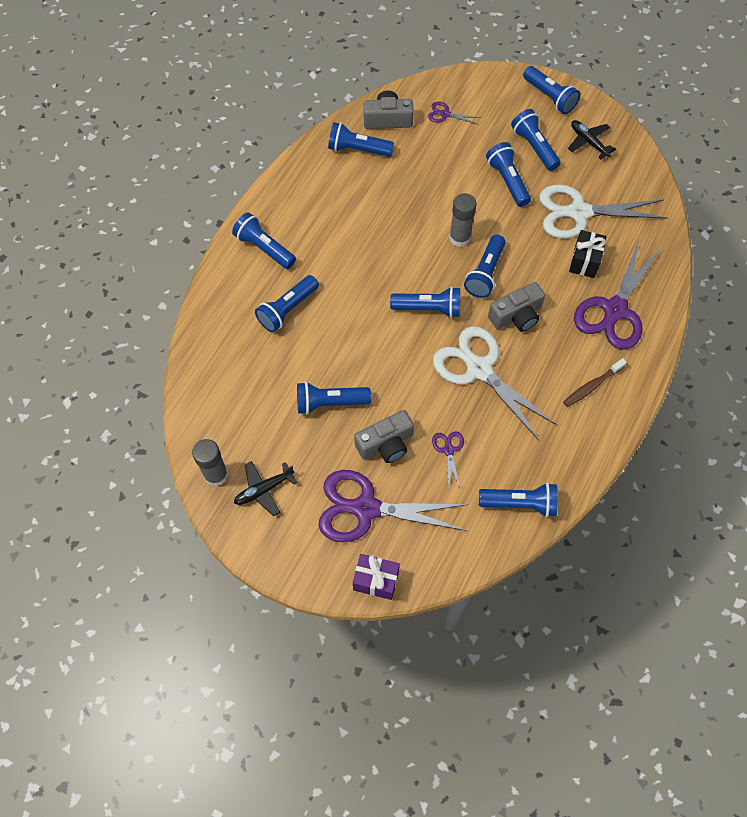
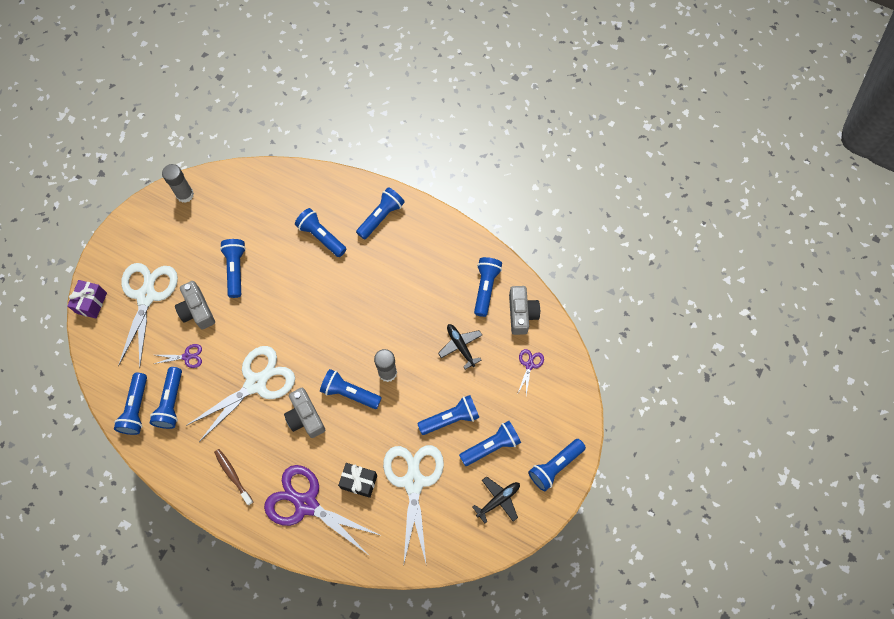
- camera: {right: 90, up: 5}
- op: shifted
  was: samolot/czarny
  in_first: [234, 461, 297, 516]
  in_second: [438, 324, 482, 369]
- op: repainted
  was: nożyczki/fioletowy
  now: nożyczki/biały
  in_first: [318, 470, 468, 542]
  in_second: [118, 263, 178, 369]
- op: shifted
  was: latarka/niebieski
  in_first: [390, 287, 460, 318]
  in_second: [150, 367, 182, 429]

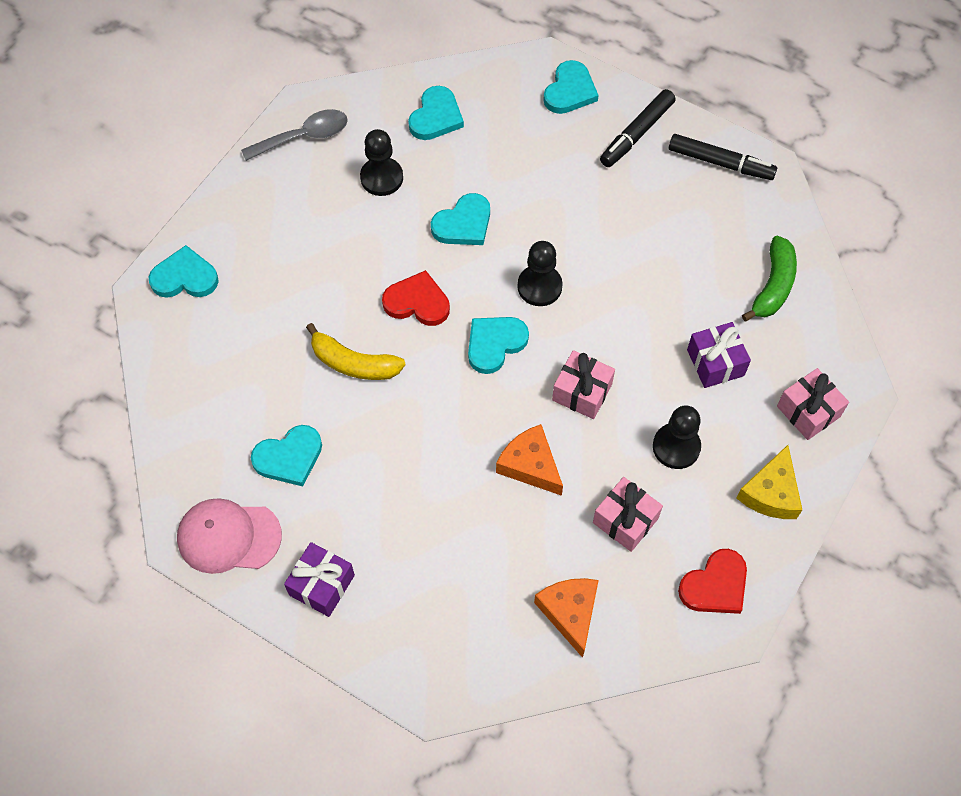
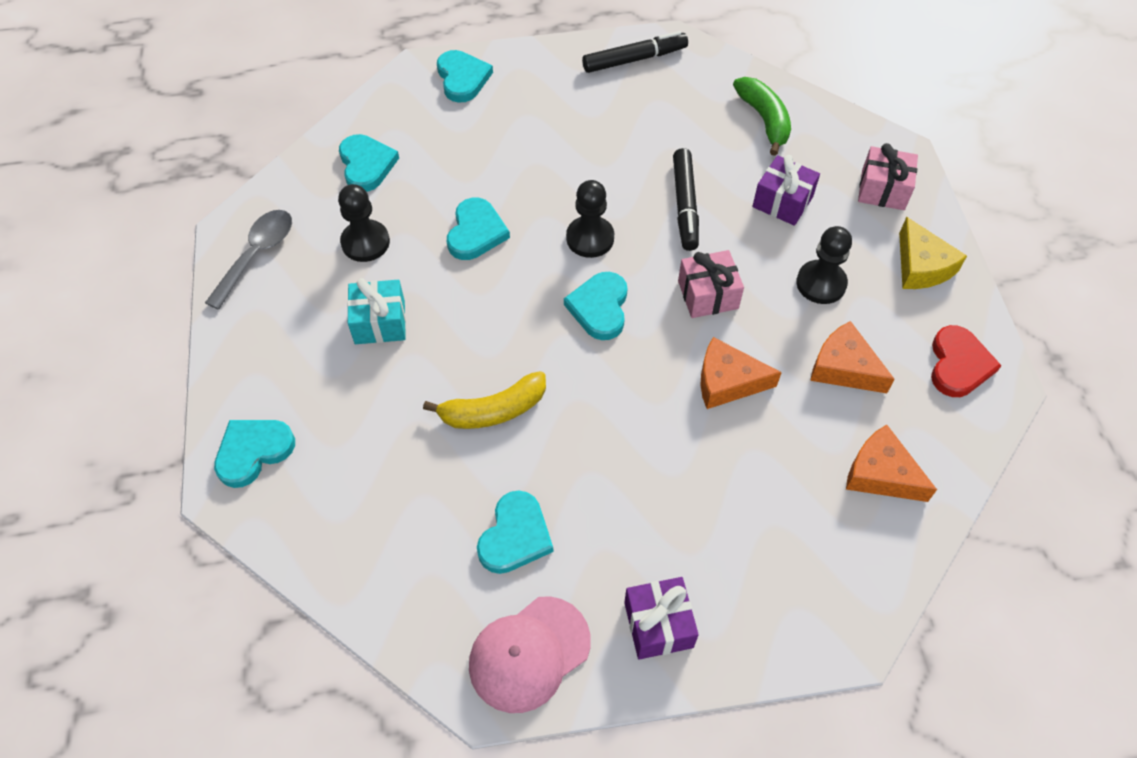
- camera: {right: -40, up: -5}
- op: gone
  was: serce/czerwony
  in_first: [382, 270, 450, 326]
- op: swapped
  was: prezent/różowy
  now: ser/pomarańczowy
  in_first: [593, 477, 663, 552]
  in_second: [810, 321, 895, 393]
- op: shifted
  was: flamaster/czarny
  in_first: [600, 89, 676, 167]
  in_second: [673, 148, 699, 251]
- op: new
  now: prezent/turkusowy
  in_second: [347, 278, 406, 344]

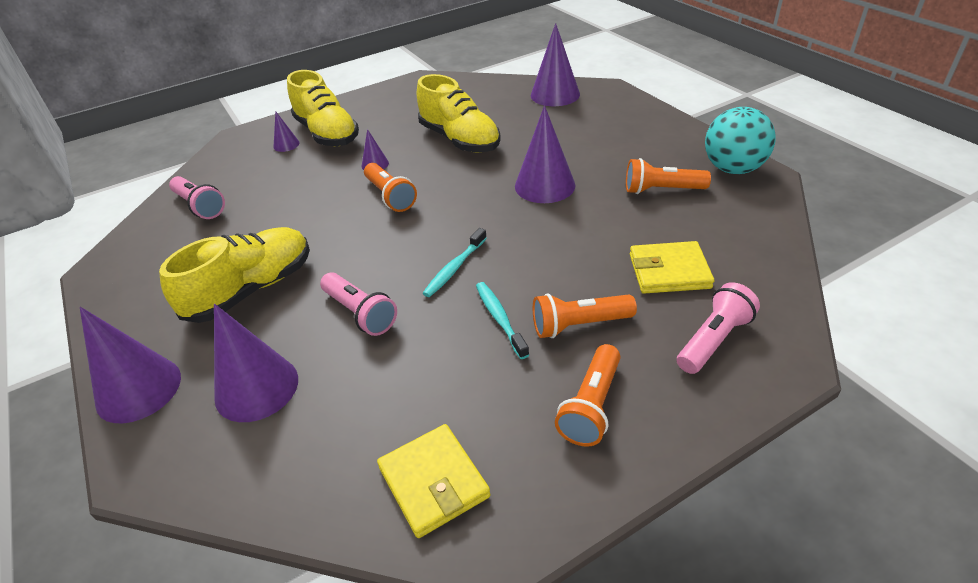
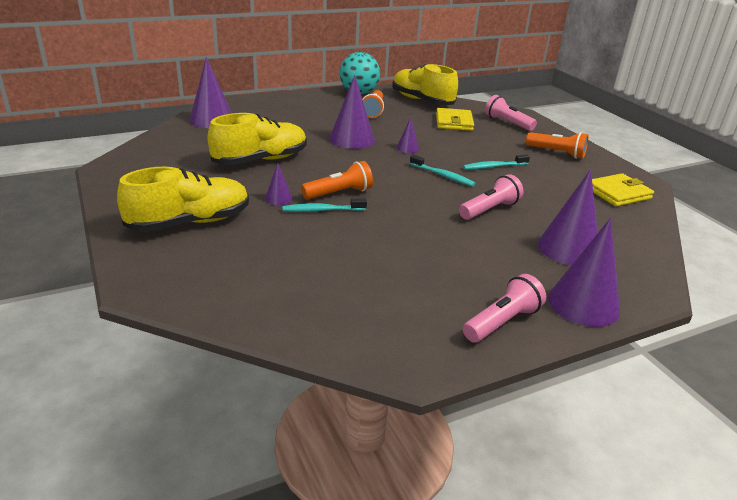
- camera: {right: -90, up: -10}
- op: shifted
  was: but/żółty
  in_first: [159, 227, 310, 323]
  in_second: [392, 64, 458, 105]
- op: shifted
  was: latarka/różowy
  in_first: [169, 176, 225, 219]
  in_second: [463, 274, 546, 343]
- op: shifted
  was: stożek/fioletowy
  in_first: [273, 111, 300, 152]
  in_second: [396, 117, 419, 153]
- op: gone
  was: latarka/pomarańczowy
  in_first: [533, 293, 637, 338]
- op: new
  now: szczoteczka do zębów/turkusowy
  in_second: [283, 198, 367, 212]

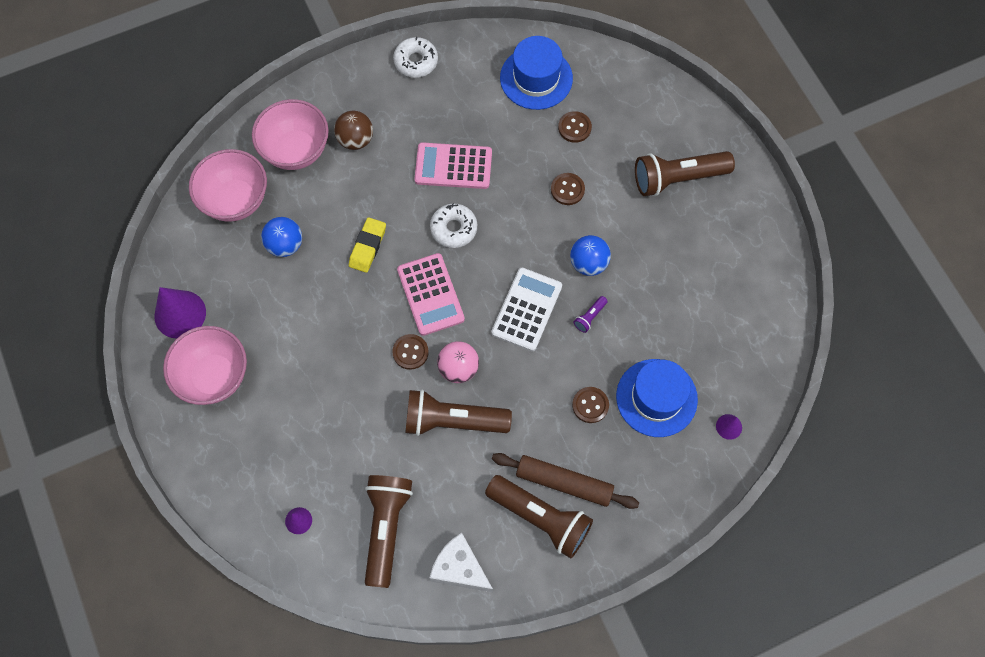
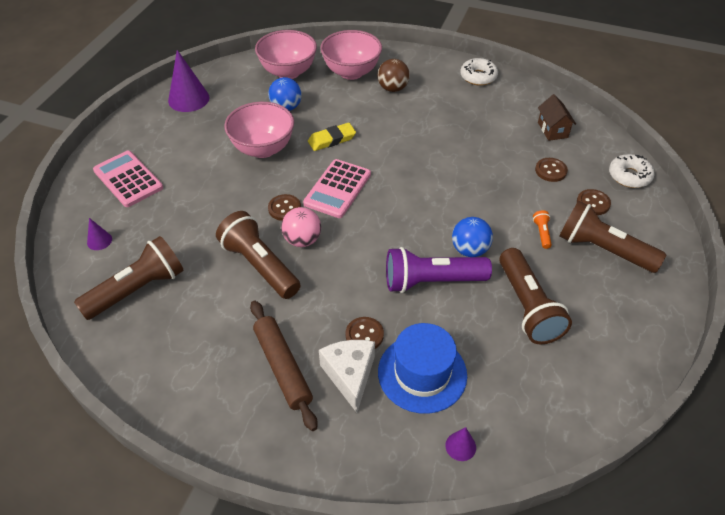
- camera: {right: 45, up: -20}
- op: shifted
  was: miska/różowy
  in_first: [163, 326, 247, 405]
  in_second: [224, 102, 294, 158]
- op: shifted
  was: kalkulator/różowy
  in_first: [414, 142, 492, 189]
  in_second: [93, 151, 163, 207]
- op: shifted
  was: donut/biały
  in_first: [430, 204, 477, 248]
  in_second: [609, 154, 655, 188]
- op: shifted
  was: ser/biały
  in_first: [430, 533, 493, 592]
  in_second: [319, 340, 375, 413]
- op: shifted
  was: latarka/brązowy
  in_first: [485, 475, 593, 558]
  in_second: [499, 248, 572, 344]
- op: gone
  was: kalkulator/biały
  in_first: [491, 268, 562, 351]
- op: swapped
  was: kapelusz/niebieski
  now: domek/brązowy
  in_first: [500, 36, 573, 110]
  in_second: [538, 94, 576, 141]
- op: shifted
  was: guzik/brązowy
  in_first: [551, 173, 585, 205]
  in_second: [577, 189, 611, 215]
- op: scaled
  was: latarka/fioletowy
  in_first: [573, 296, 608, 333]
  in_second: [386, 247, 492, 293]
  ratio: 2.45
- op: new
  now: latarka/pomarańczowy
  in_second: [533, 210, 552, 249]

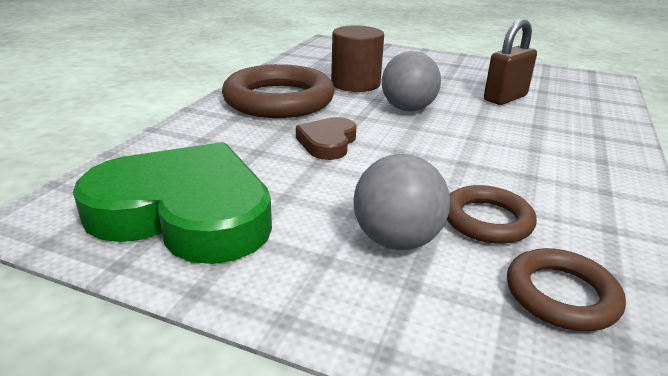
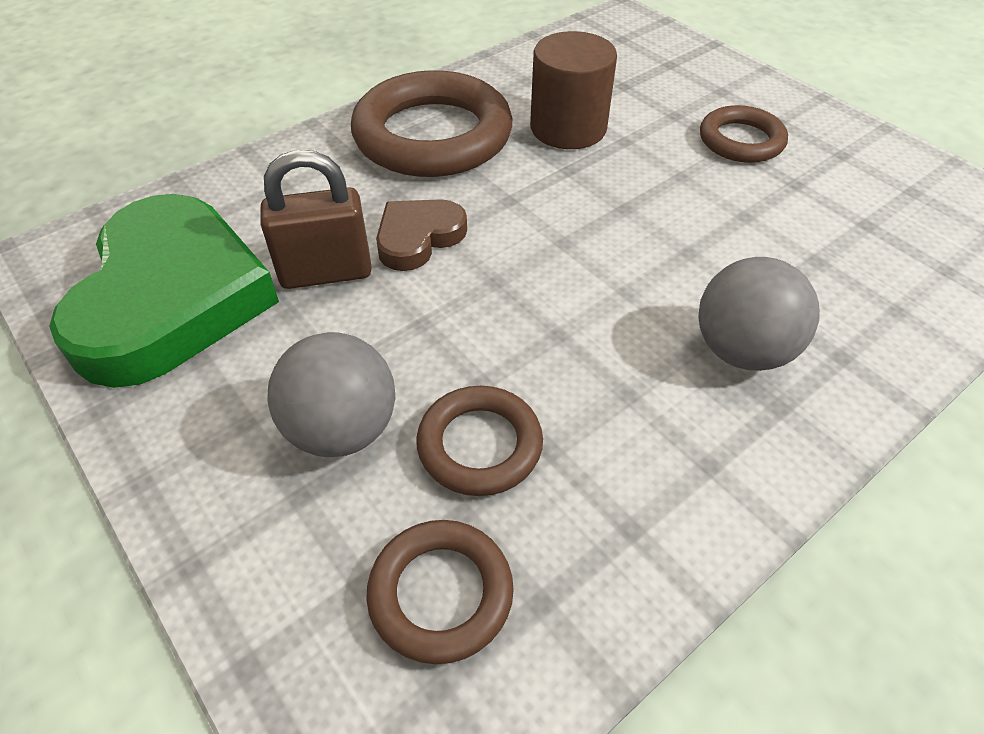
- camera: {right: 30, up: 20}
- op: rotated
  was: serce/zielony
  in_first: [73, 142, 272, 264]
  in_second: [49, 194, 279, 388]
  clockwise: 45
- op: shifted
  was: piłka/szary
  in_first: [382, 51, 441, 111]
  in_second: [698, 257, 820, 371]
- op: shifted
  was: kłódka/brązowy
  in_first: [484, 19, 537, 105]
  in_second: [261, 150, 372, 289]
- op: new
  now: pierścień/brązowy
  in_second: [700, 105, 788, 163]

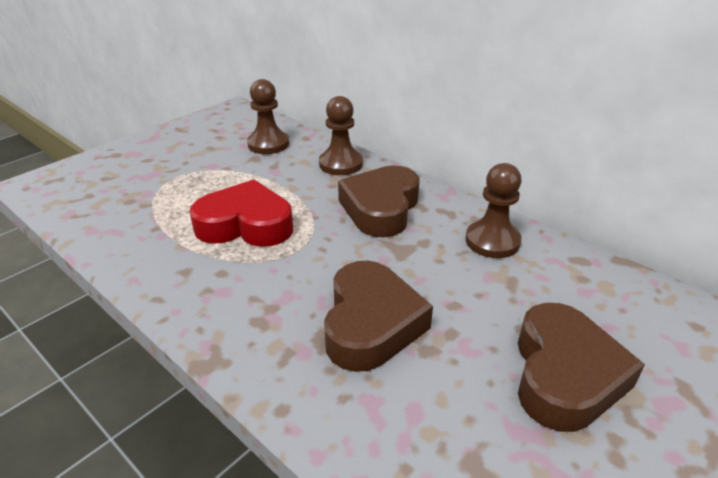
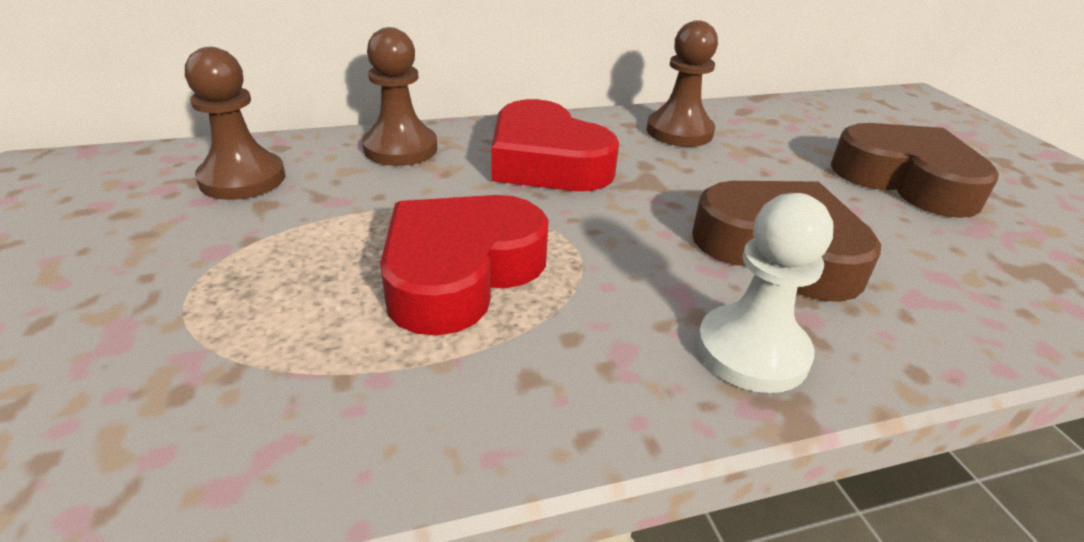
- camera: {right: -60, up: 0}
- op: repainted
  was: serce/brązowy
  now: serce/czerwony
  in_first: [338, 165, 420, 238]
  in_second: [491, 99, 619, 191]
- op: new
  now: pionek/biały
  in_second: [697, 193, 833, 393]

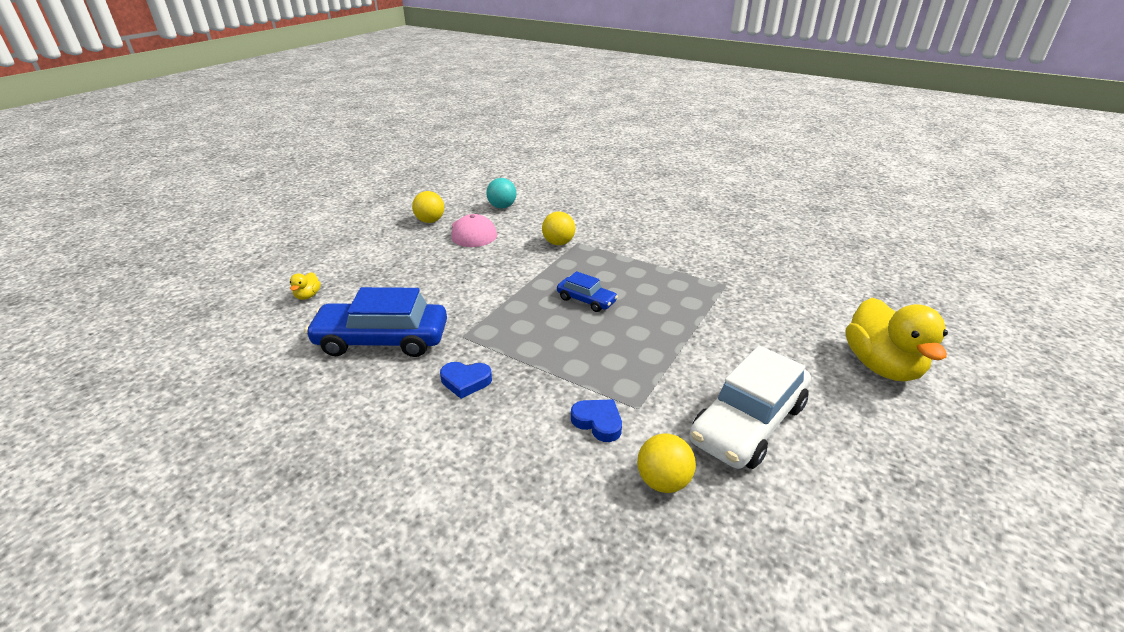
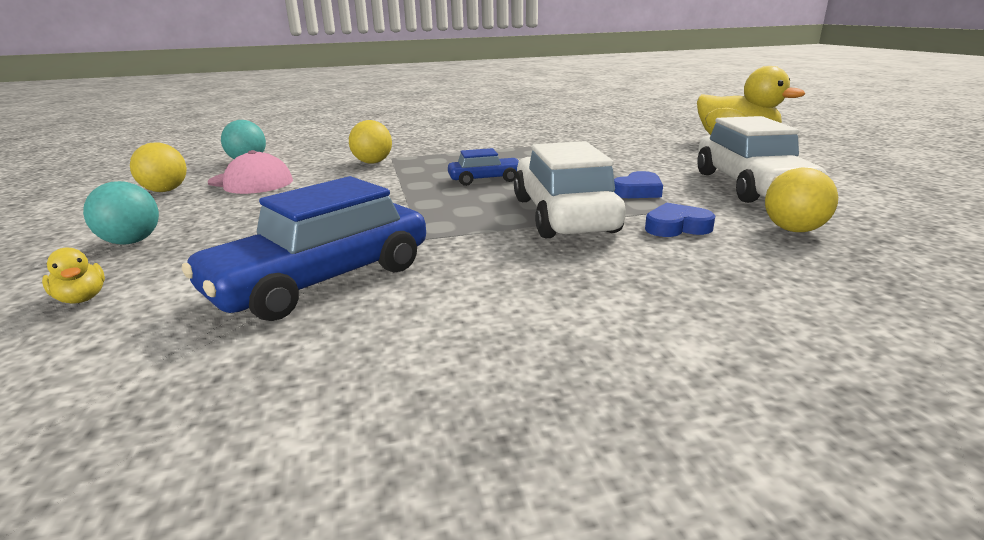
- camera: {right: -45, up: -10}
- op: shifted
  was: serce/niebieski
  in_first: [440, 362, 492, 399]
  in_second: [614, 171, 663, 198]
- op: new
  now: piłka/turkusowy
  in_second: [83, 181, 159, 245]
- op: new
  now: samochód/biały
  in_second: [514, 141, 626, 238]

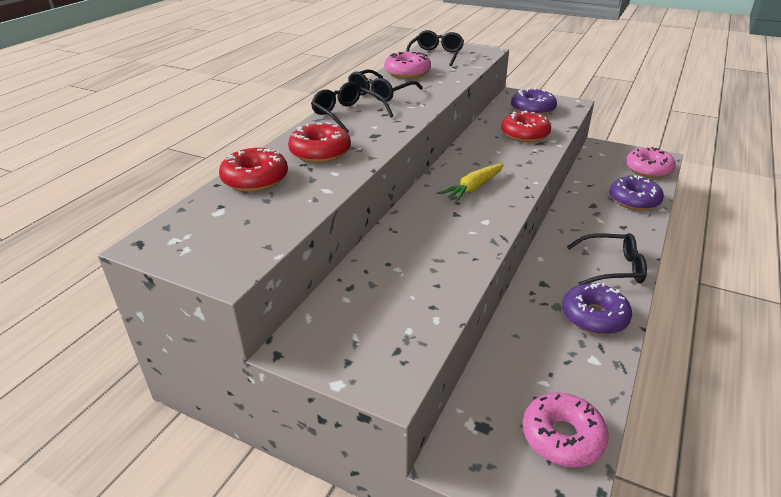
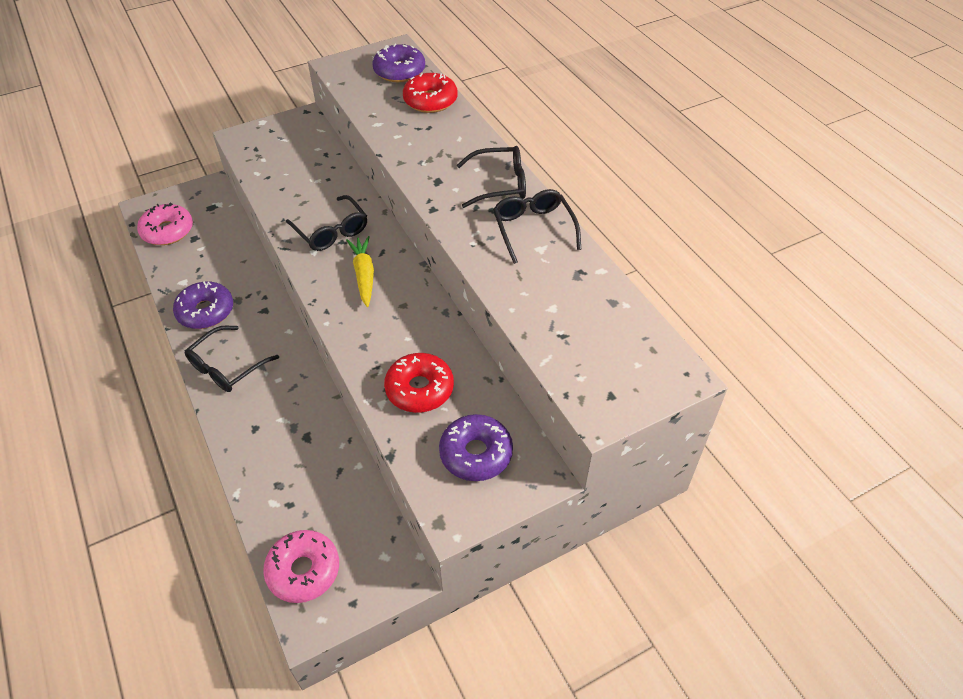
- camera: {right: 125, up: 15}
- op: gone
  was: donut/czerwony
  in_first: [288, 122, 351, 163]
- op: gone
  was: donut/różowy
  in_first: [384, 52, 431, 78]
- op: shifted
  was: okulary/czarny
  in_first: [406, 30, 464, 66]
  in_second: [286, 195, 367, 251]
- op: shifted
  was: donut/fioletowy
  in_first: [610, 175, 664, 210]
  in_second: [373, 44, 425, 82]

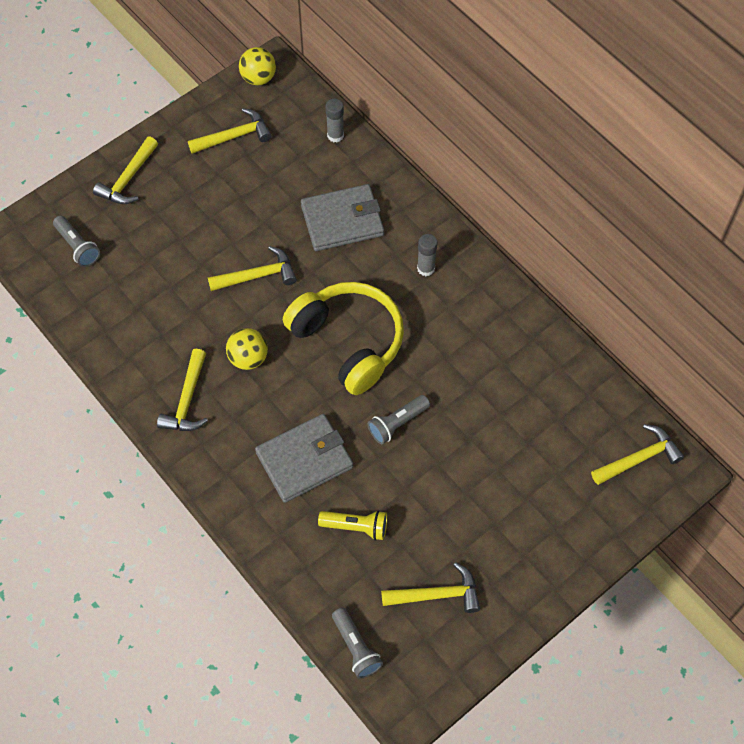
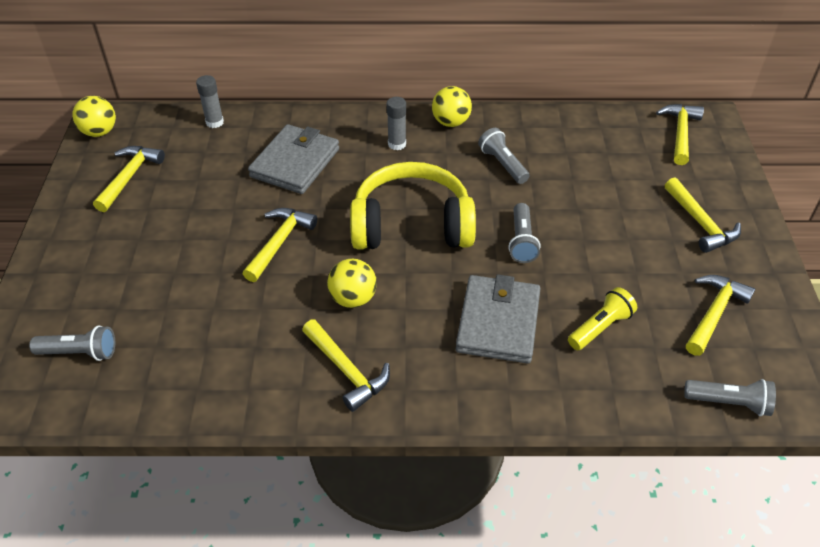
- camera: {right: -50, up: -15}
- op: shifted
  was: młotek/żółty
  in_first: [93, 136, 158, 204]
  in_second: [665, 177, 741, 253]
- op: new
  now: piłka/żółty
  in_second: [432, 86, 472, 127]
- op: new
  now: latarka/szary
  in_second: [478, 128, 530, 184]

